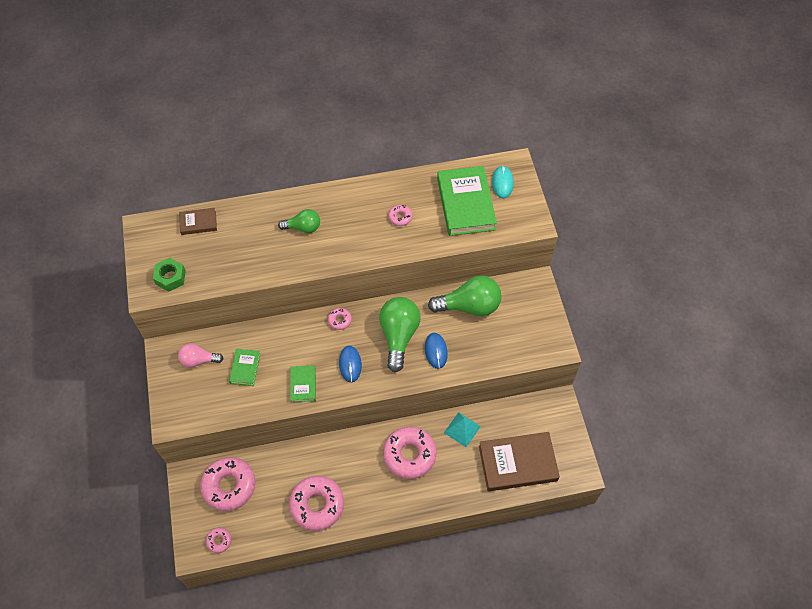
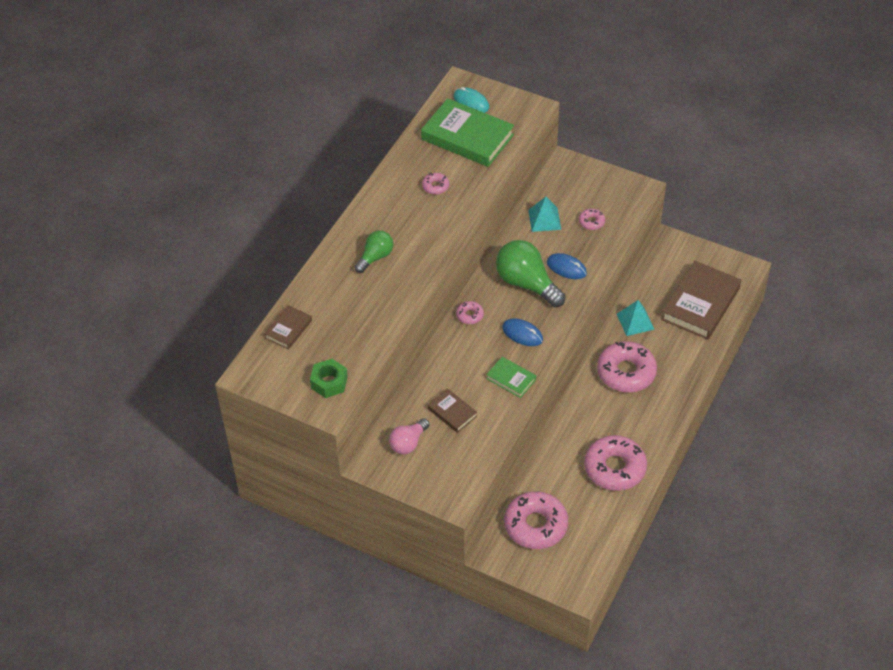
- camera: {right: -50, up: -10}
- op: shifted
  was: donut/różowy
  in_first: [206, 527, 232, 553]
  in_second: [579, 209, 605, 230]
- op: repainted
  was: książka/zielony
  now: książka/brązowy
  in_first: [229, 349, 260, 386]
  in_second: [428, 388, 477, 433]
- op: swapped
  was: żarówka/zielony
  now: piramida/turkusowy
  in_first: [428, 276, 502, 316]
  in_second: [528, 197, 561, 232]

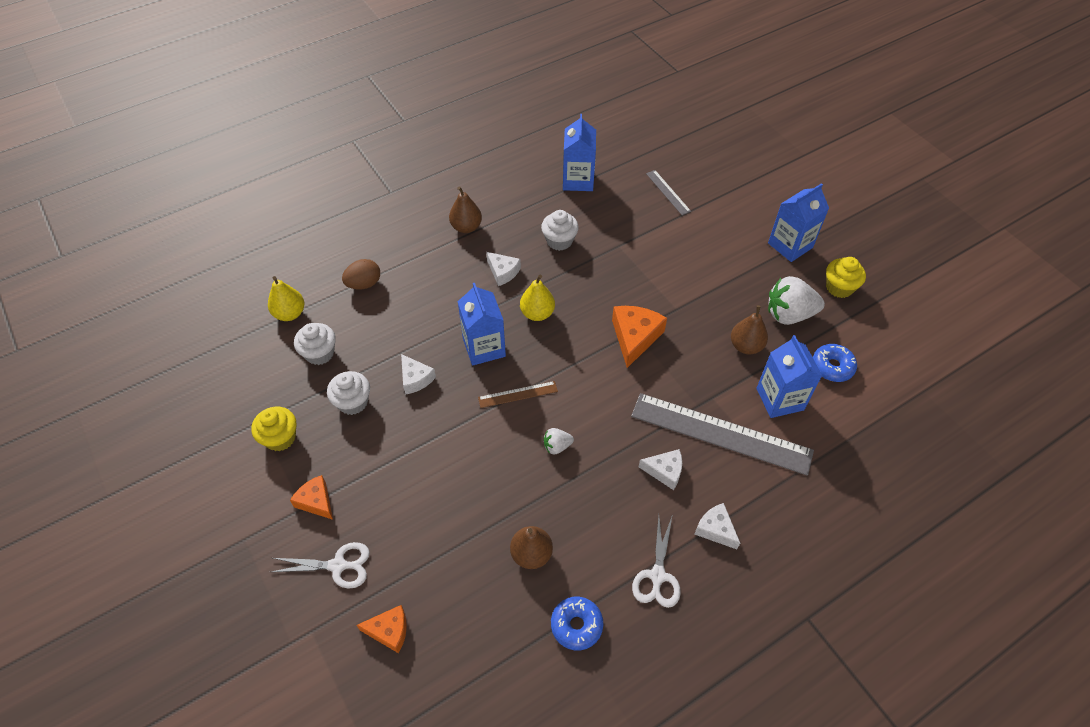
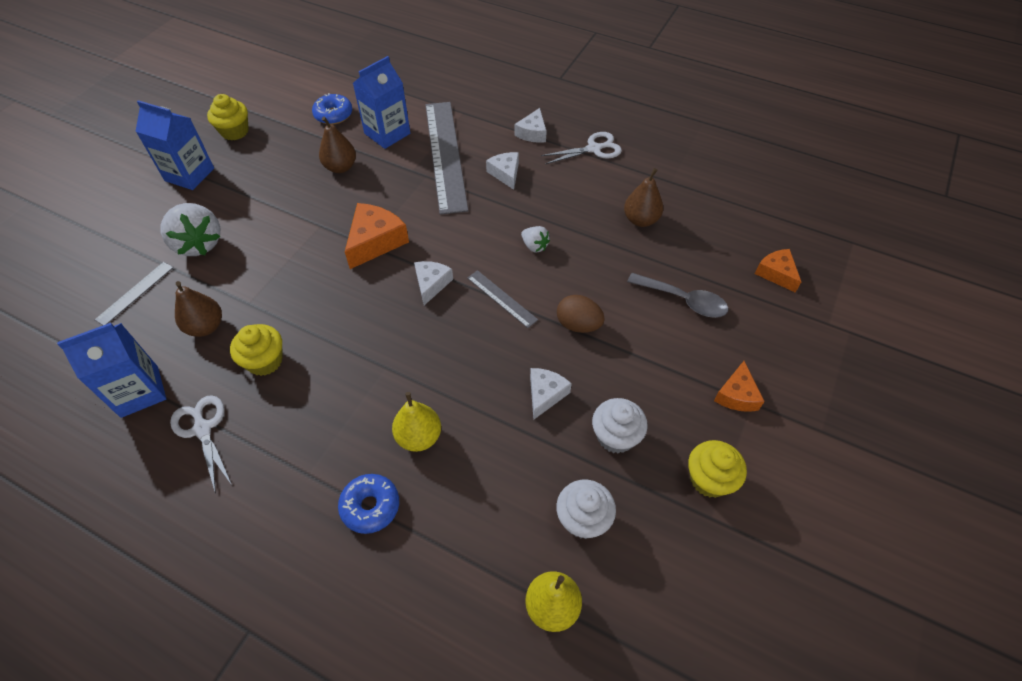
- camera: {right: -120, up: 0}
- op: shifted
  was: nożyczki/biały
  in_first: [271, 542, 370, 588]
  in_second: [170, 395, 232, 494]
- op: shifted
  was: jajko/brązowy
  in_first: [342, 259, 380, 289]
  in_second: [557, 295, 605, 333]
- op: shifted
  was: gruszka/brązowy
  in_first: [449, 186, 482, 233]
  in_second: [175, 281, 222, 337]
- op: gone
  was: karton mleka/niebieski
  in_first: [457, 283, 506, 366]
- op: repainted
  was: linijka/brązowy
  now: linijka/szary
  in_first: [478, 381, 558, 408]
  in_second: [467, 270, 538, 328]
- op: shifted
  was: ser/biały
  in_first: [486, 252, 521, 286]
  in_second: [414, 261, 453, 305]
- op: shifted
  was: gruszka/żółty
  in_first: [520, 275, 555, 321]
  in_second: [392, 392, 441, 452]
- op: repainted
  was: muffinka/biały
  now: muffinka/żółty
  in_first: [541, 210, 579, 251]
  in_second: [230, 324, 283, 376]
- op: shifted
  was: donut/niebieski
  in_first: [551, 597, 603, 650]
  in_second: [338, 474, 399, 534]
- op: rotated
  was: ser/pomarańczowy
  in_first: [612, 306, 667, 368]
  in_second: [345, 203, 409, 269]
  clockwise: 135
- op: shifted
  was: truskawka/biały
  in_first: [768, 276, 825, 325]
  in_second: [161, 203, 220, 256]
- op: new
  now: łyżka/szary
  in_second: [627, 273, 728, 318]

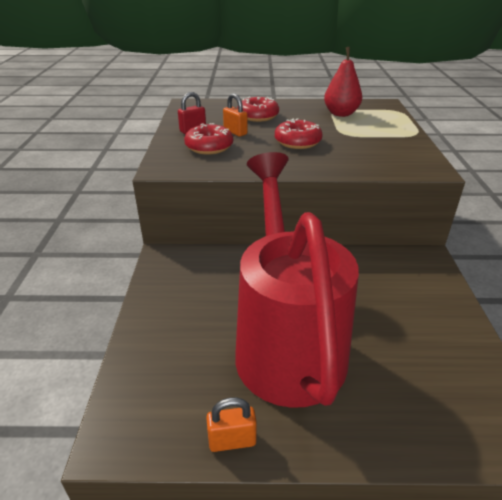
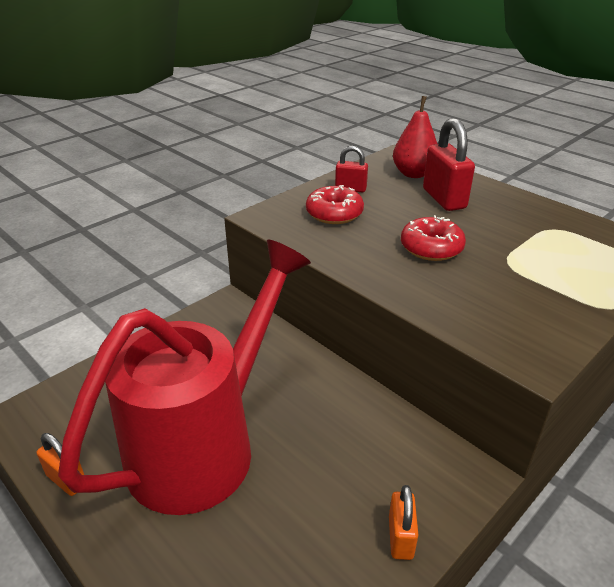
- camera: {right: 45, up: 0}
- op: shifted
  was: kłódka/pomarańczowy
  in_first: [223, 93, 248, 136]
  in_second: [389, 485, 419, 560]
- op: swapped
  was: donut/czerwony
  now: kłódka/czerwony
  in_first: [237, 97, 279, 122]
  in_second: [423, 118, 475, 211]
- op: shifted
  was: gruszka/czerwony
  in_first: [324, 47, 362, 117]
  in_second: [393, 96, 437, 178]

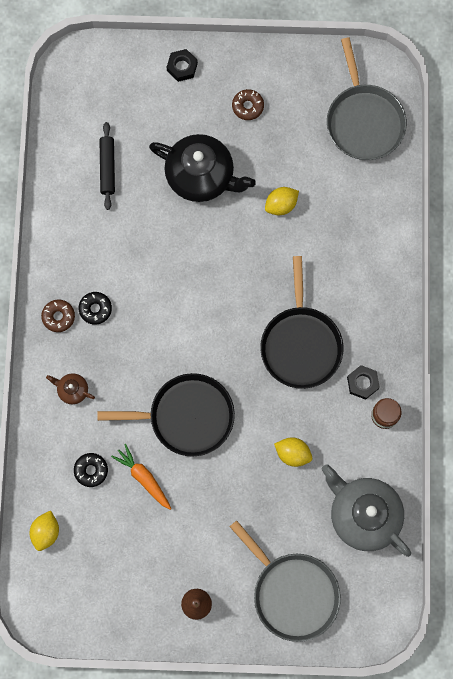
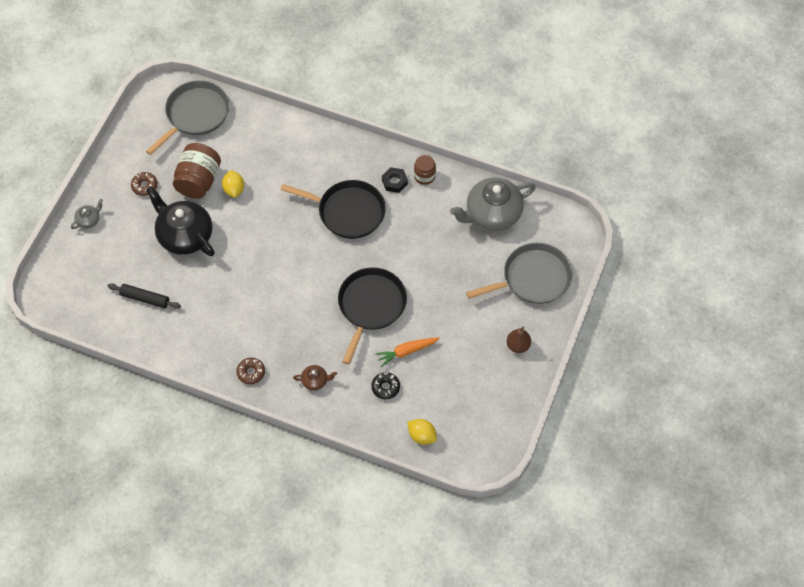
- camera: {right: -70, up: -15}
- op: rotated
  was: imbryk/brązowy
  in_first: [46, 373, 95, 404]
  in_second: [293, 365, 337, 391]
  clockwise: -135
- op: gone
  was: donut/czarny
  in_first: [79, 292, 112, 325]
- op: rotated
  was: imbryk/czarny
  in_first: [149, 134, 256, 202]
  in_second: [146, 186, 215, 256]
  clockwise: -90
- op: swapped
  was: nakrętka/czarny
  now: imbryk/szary
  in_first: [167, 49, 198, 82]
  in_second: [71, 199, 103, 229]
- op: gone
  was: cytryna/żółty
  in_first: [274, 437, 312, 467]
- op: rotated
  was: patelnia/szary
  in_first: [327, 38, 407, 160]
  in_second: [146, 80, 229, 155]
  clockwise: -60
- op: new
  now: słoik/brązowy
  in_second: [173, 143, 221, 199]

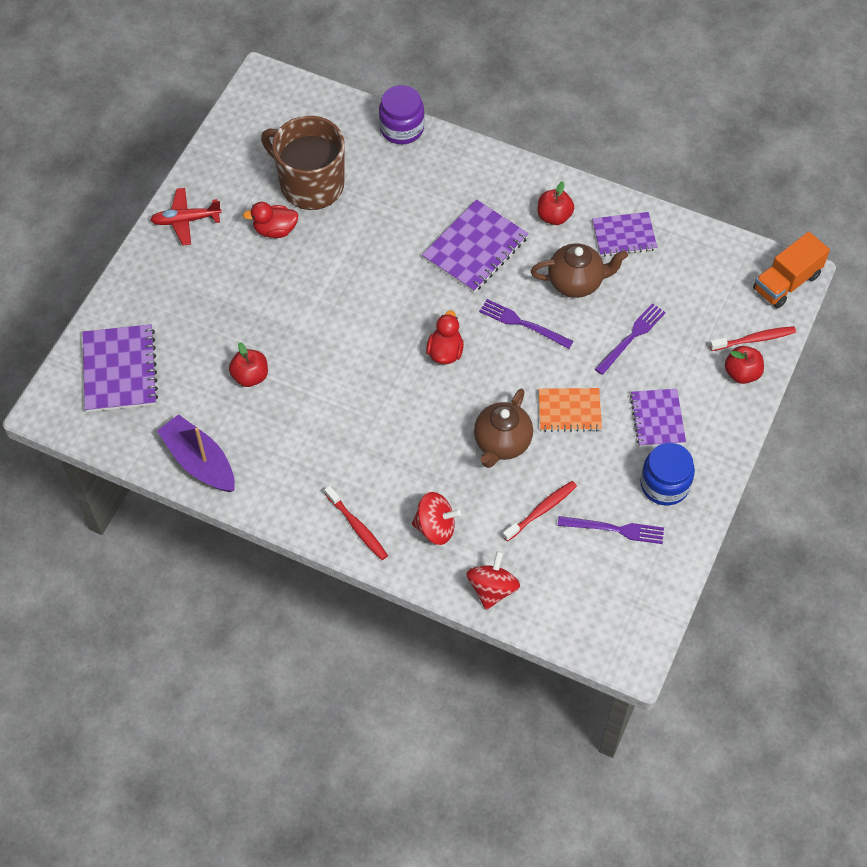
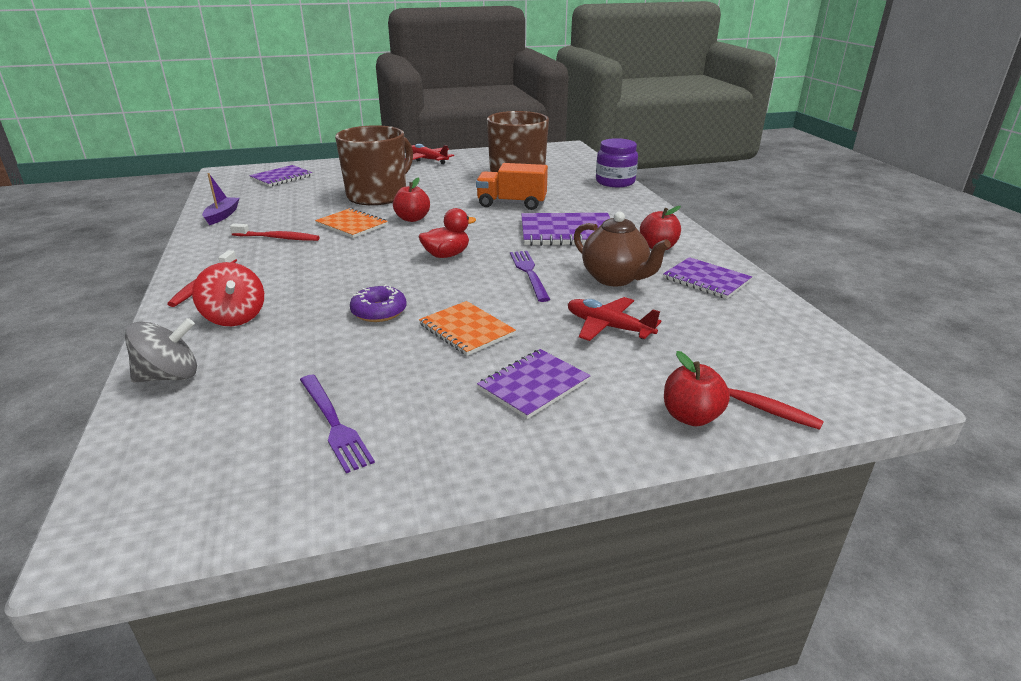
- camera: {right: 50, up: -30}
- op: scaled
  was: zeszyt/fioletowy
  in_first: [82, 324, 158, 412]
  in_second: [249, 165, 312, 187]
  ratio: 0.66
- op: scaled
  was: łódka/fioletowy
  in_first: [157, 414, 235, 492]
  in_second: [202, 173, 239, 225]
  ratio: 0.6
- op: shifted
  was: jabłko/czerwony
  in_first: [229, 342, 268, 387]
  in_second: [393, 178, 430, 222]
- op: gone
  was: kaczka/czerwony
  in_first: [243, 202, 299, 238]
- op: repainted
  was: bączek/czerwony
  now: bączek/szary
  in_first: [467, 551, 520, 610]
  in_second: [125, 318, 197, 382]
- op: swapped
  was: imbryk/brązowy
  now: donut/fioletowy
  in_first: [474, 388, 533, 468]
  in_second: [350, 284, 407, 322]
- op: shifted
  was: szczoteczka do zębów/czerwony
  in_first: [503, 481, 577, 541]
  in_second: [230, 223, 320, 241]
- op: swapped
  was: widelec/fioletowy
  now: samolot/czerwony
  in_first: [595, 303, 666, 375]
  in_second: [568, 297, 661, 341]
- op: gone
  was: słoik/niebieski
  in_first: [640, 443, 695, 505]
- op: shifted
  was: ciężarówka/pomarańczowy
  in_first: [753, 232, 830, 309]
  in_second: [476, 163, 548, 210]
- op: new
  now: zeszyt/pomarańczowy
  in_second: [315, 208, 388, 238]
- op: new
  now: kubek/brązowy
  in_second: [335, 125, 413, 205]

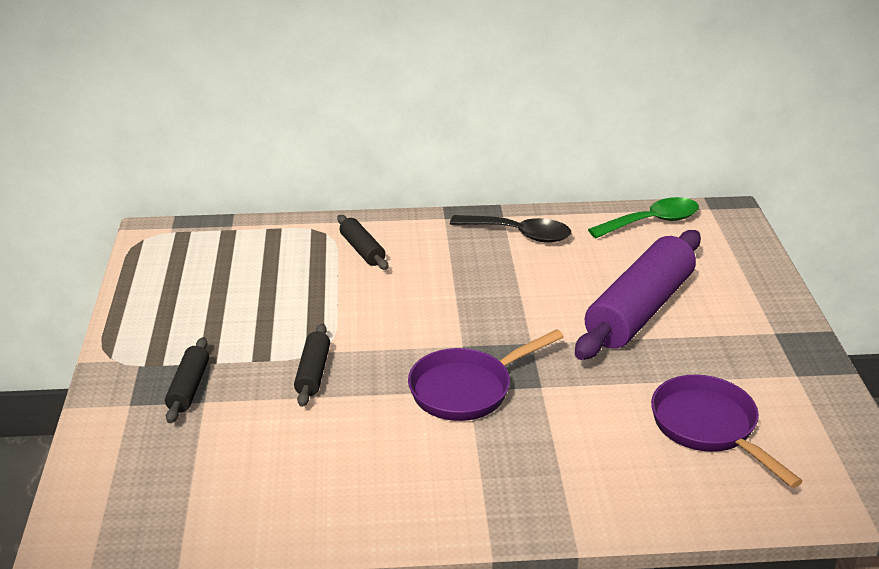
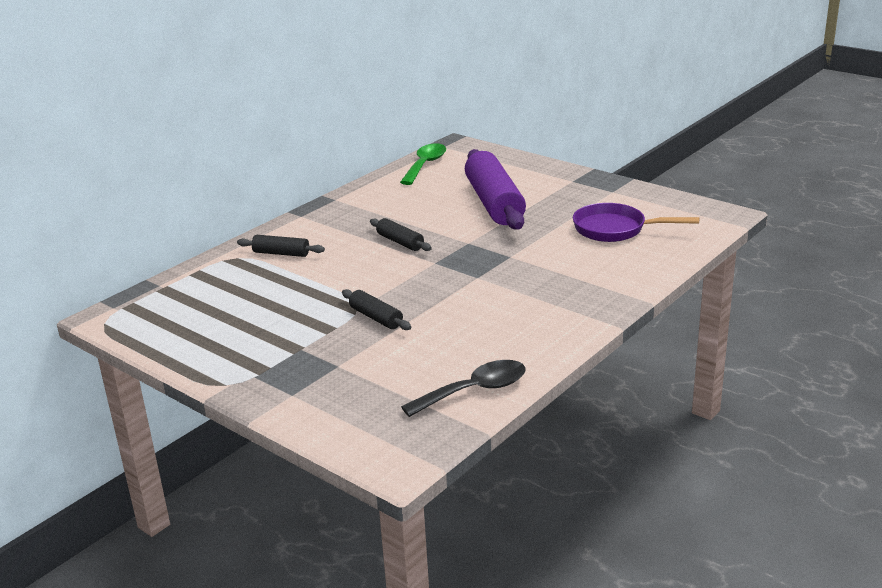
- camera: {right: -45, up: -5}
- op: shifted
  was: wałek do ciasta/czarny
  in_first: [165, 337, 209, 423]
  in_second: [370, 218, 432, 251]
- op: gone
  was: patelnia/fioletowy
  in_first: [408, 329, 564, 421]
- op: shifted
  was: łyżka/czarny
  in_first: [450, 215, 571, 243]
  in_second: [401, 360, 526, 417]

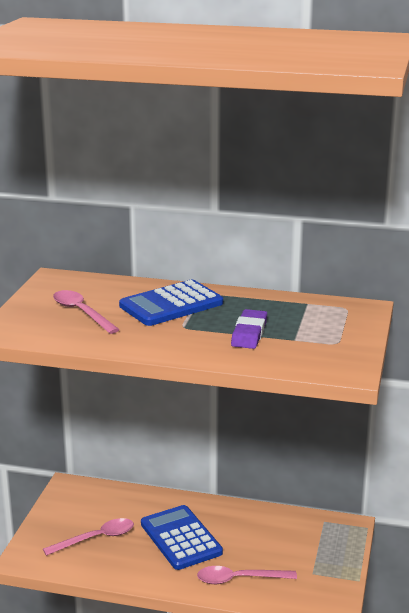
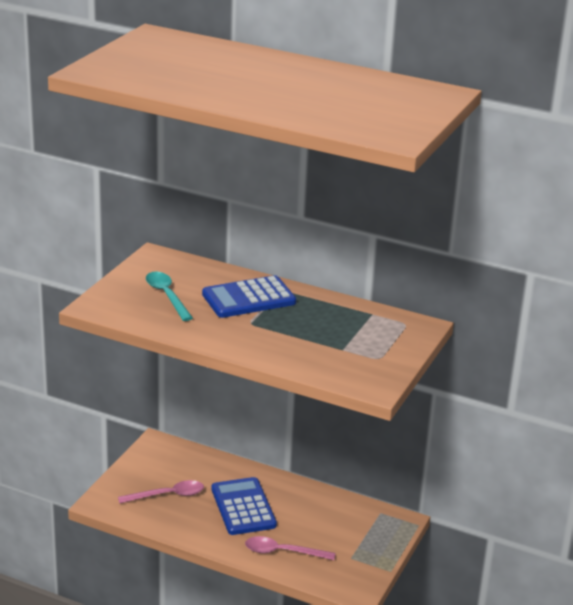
- camera: {right: 10, up: 5}
- op: repainted
  was: łyżka/różowy
  now: łyżka/turkusowy
  in_first: [53, 290, 120, 334]
  in_second: [146, 272, 193, 321]
- op: gone
  was: gumka do mazania/fioletowy
  in_first: [231, 309, 267, 349]

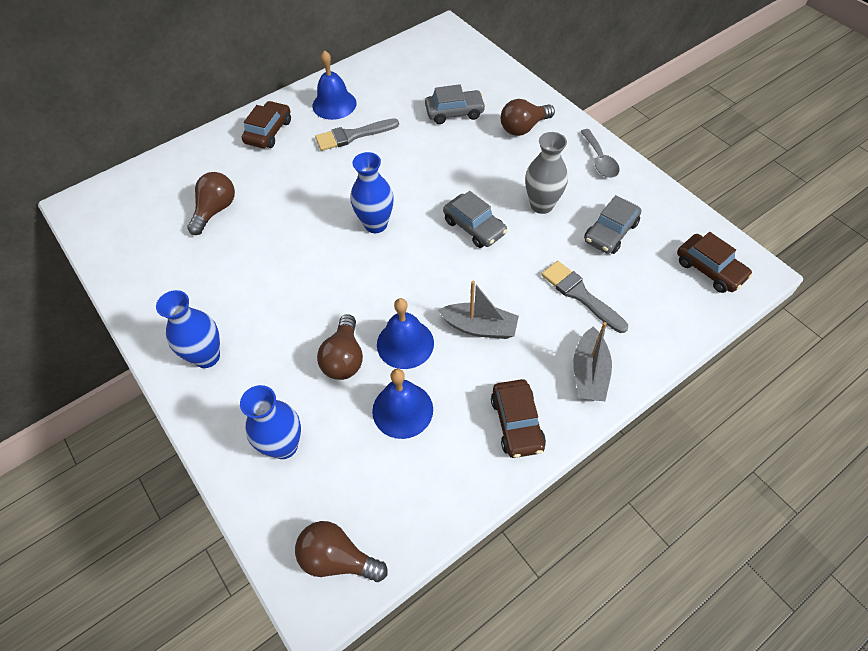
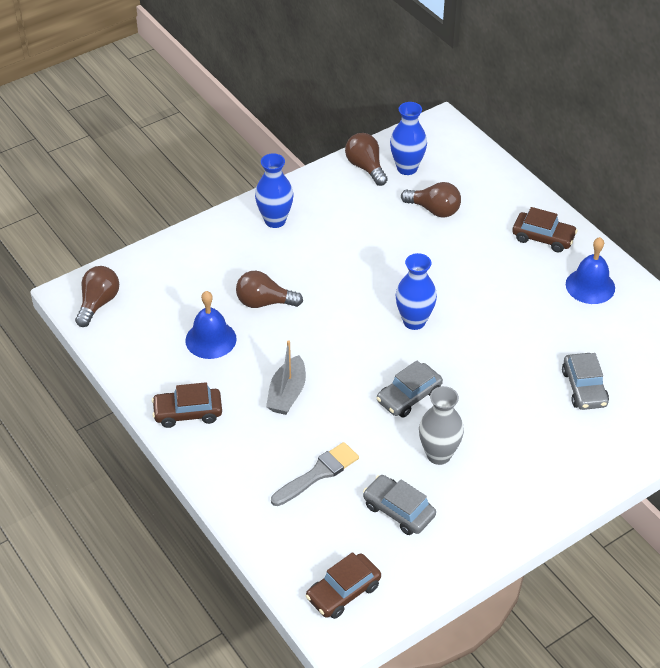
- camera: {right: 90, up: -10}
- op: shifted
  was: wazon/niebieski
  in_first: [240, 385, 301, 459]
  in_second: [390, 102, 427, 175]
- op: gone
  was: pędzel/szary
  in_first: [315, 118, 399, 151]
- op: gone
  was: dzwonek/niebieski
  in_first: [377, 298, 434, 369]
- op: shifted
  was: żarówka/brązowy
  in_first: [501, 99, 555, 136]
  in_second: [345, 133, 388, 186]
- op: gone
  was: łódka/szary
  in_first: [573, 322, 612, 401]
- op: gone
  was: łyżka/szary
  in_first: [580, 129, 620, 178]

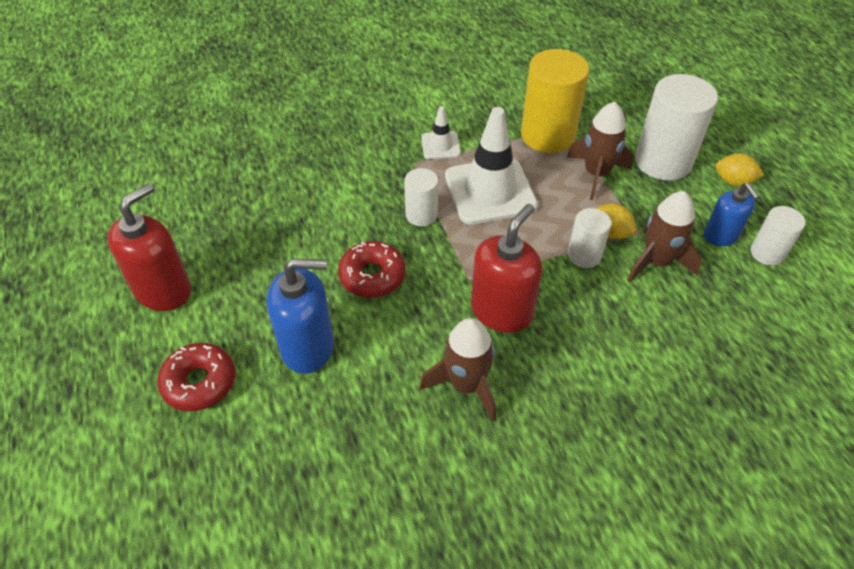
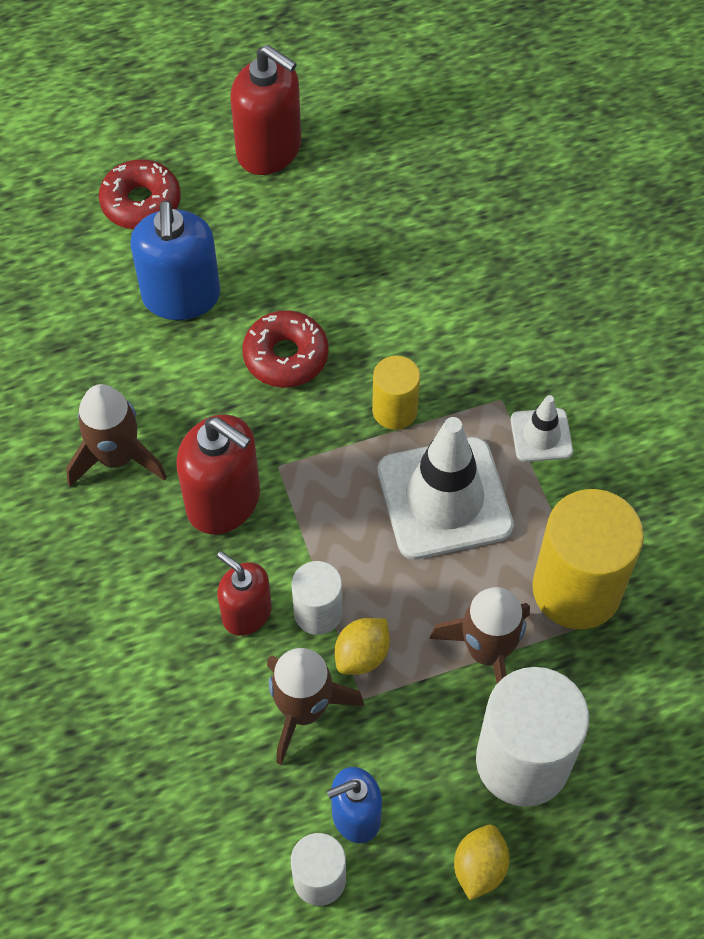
- camera: {right: 90, up: 10}
- op: repainted
  was: walec/biały
  now: walec/żółty
  in_first: [404, 168, 438, 226]
  in_second: [372, 356, 420, 430]
- op: new
  now: dozownik mydła/czerwony
  in_second: [217, 551, 272, 636]

